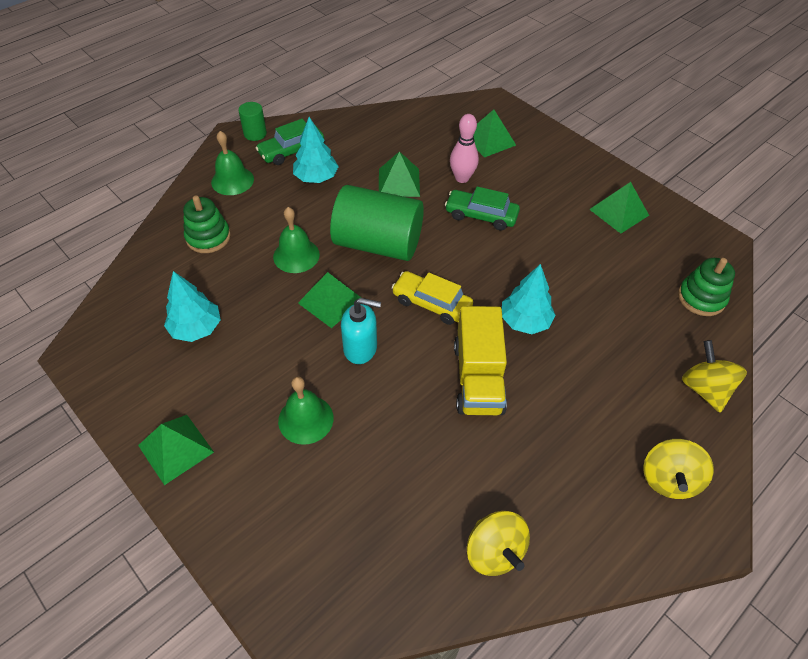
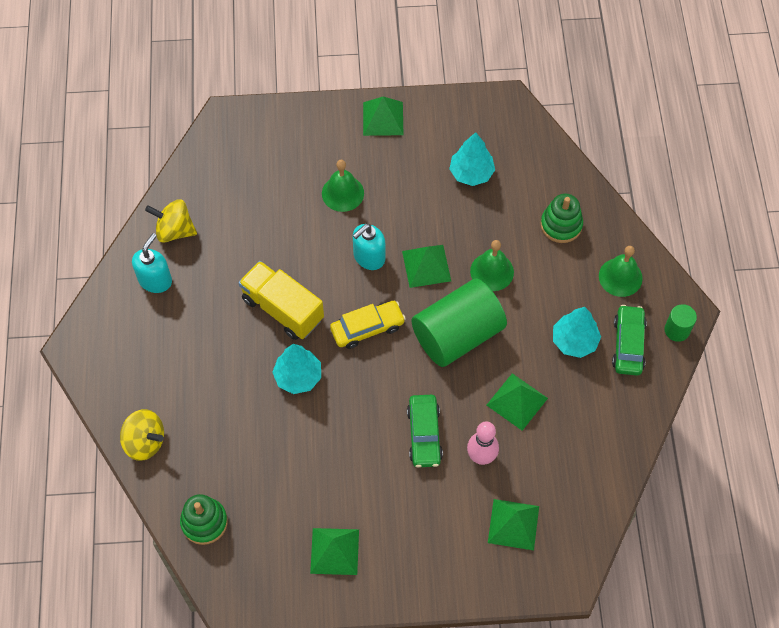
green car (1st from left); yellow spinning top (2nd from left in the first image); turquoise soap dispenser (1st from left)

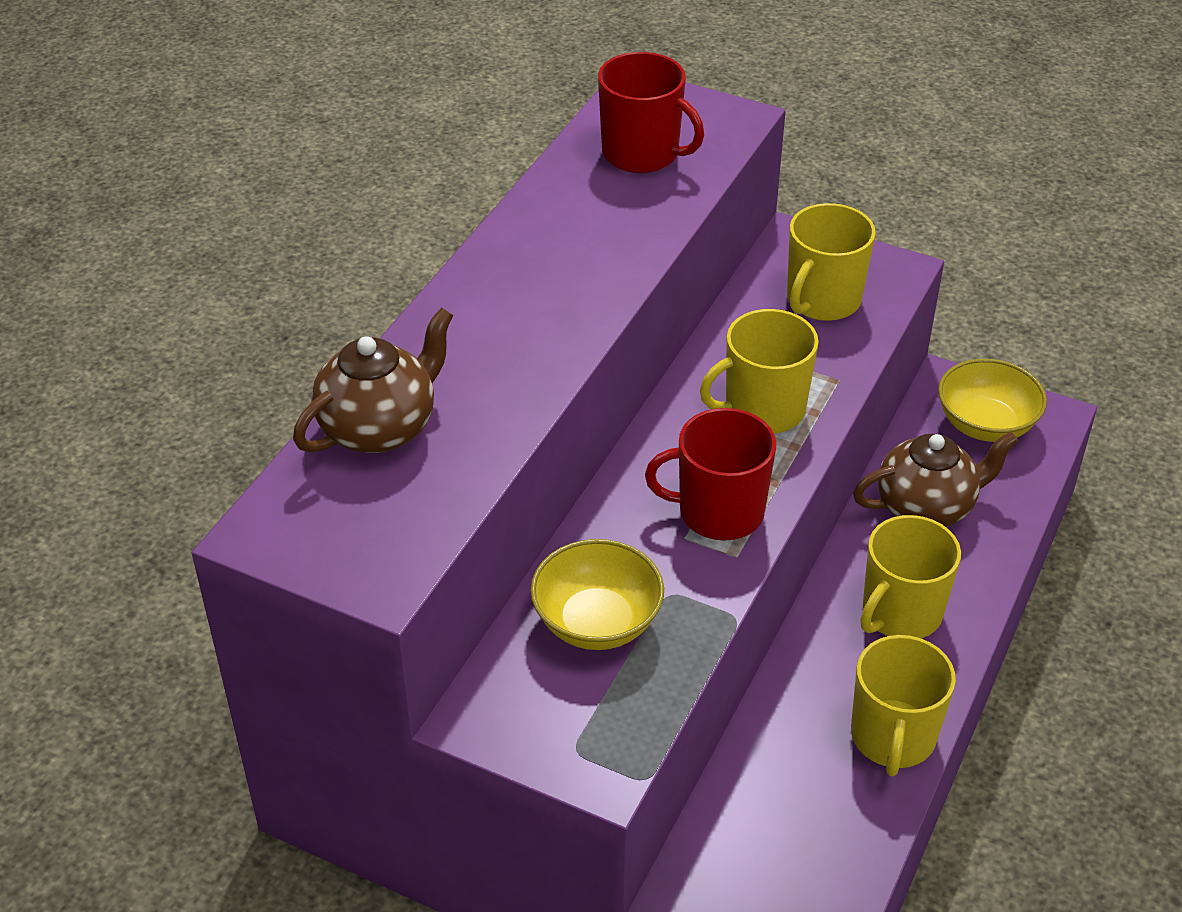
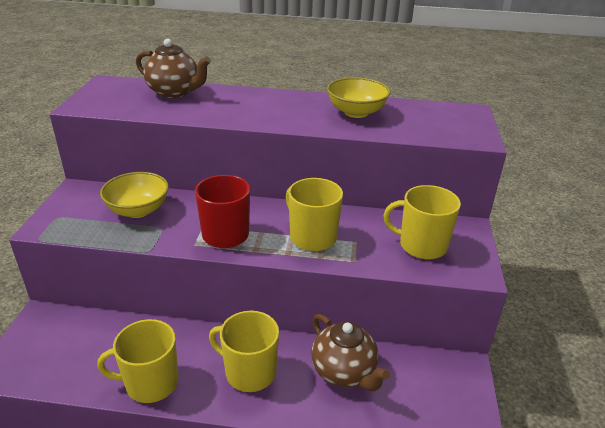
red mug (1st from left in the first image); yellow bowl (2nd from left)

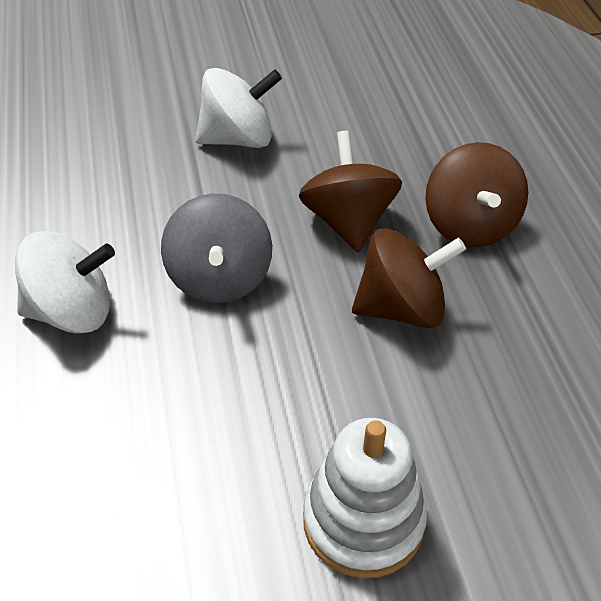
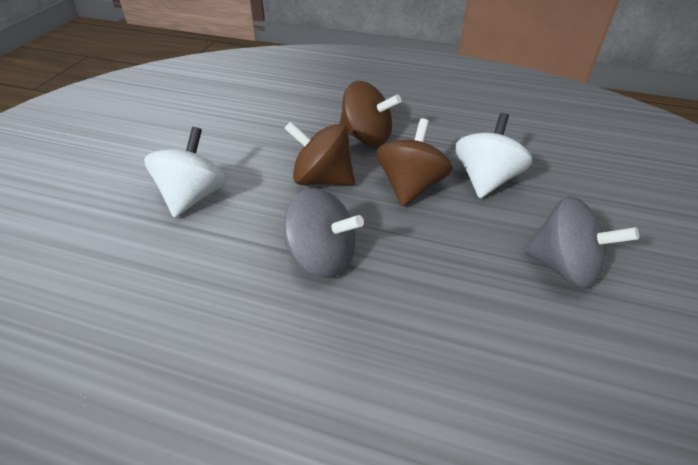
white spinning top (2nd from left); grey spinning top (2nd from left)

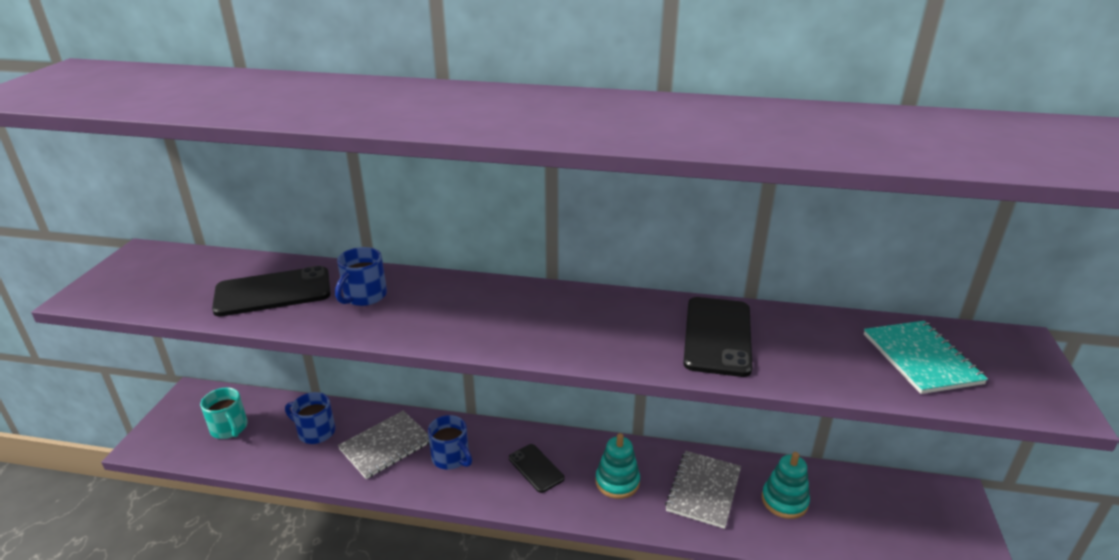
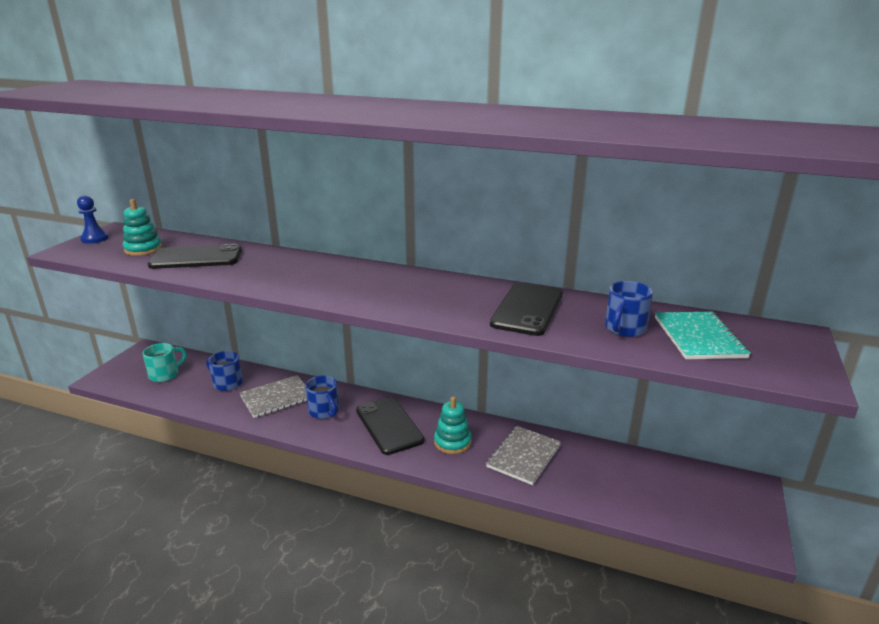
turquoise mug; blue mug (3rd from left); black phone (2nd from left); turquoise stacking toy (1st from left); blue pawn

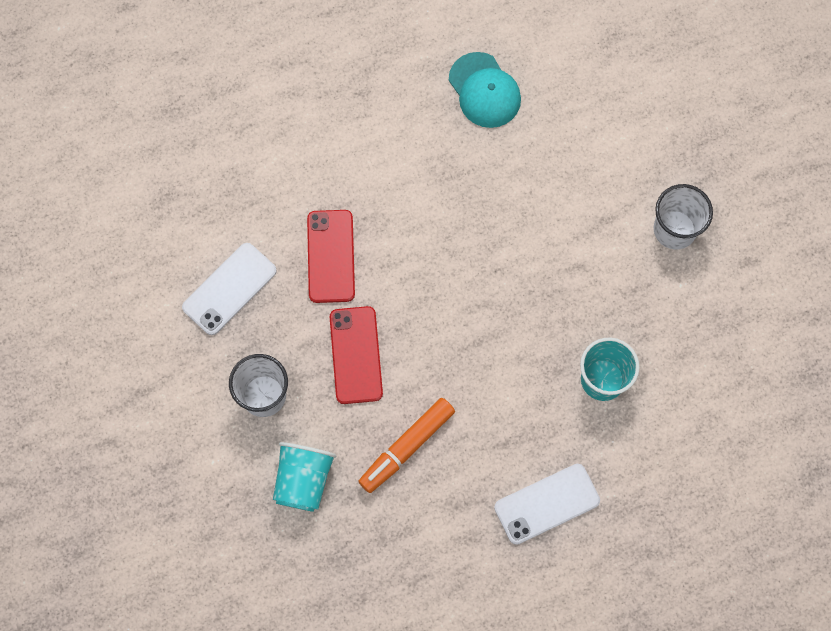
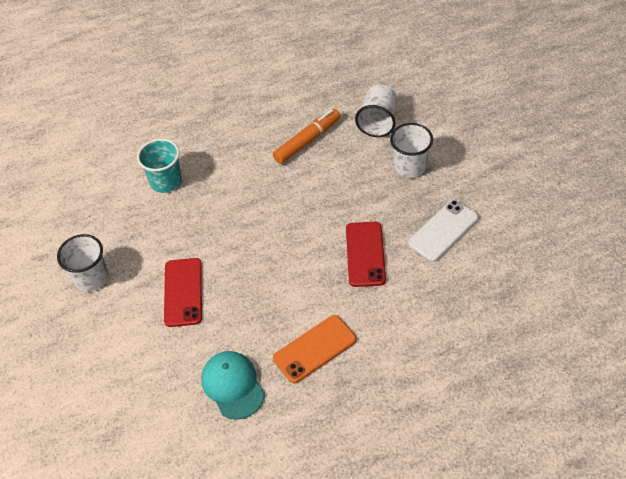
white cup (2nd from left); red phone (1st from left); white phone (2nd from left in the first image); orange phone

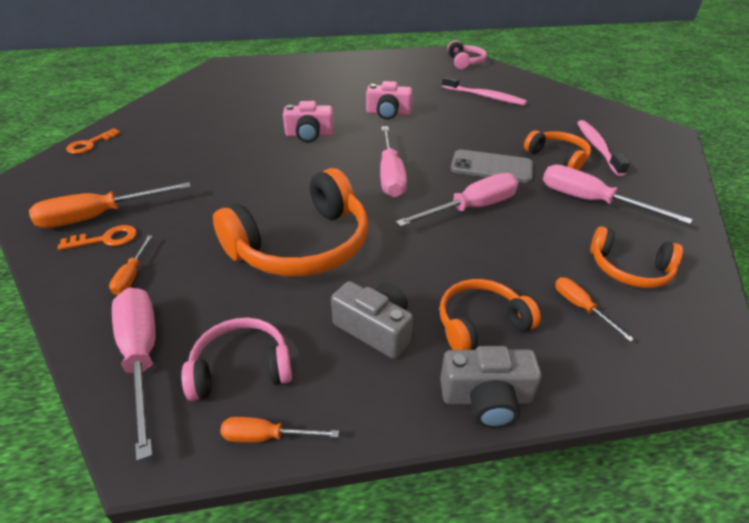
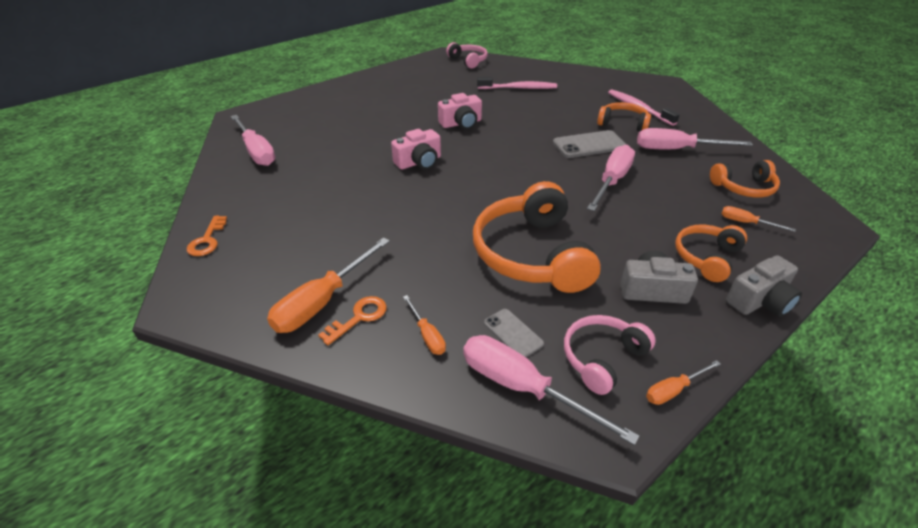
orange headphones (1st from left); pink screwdriver (1st from left); grey phone (1st from left)

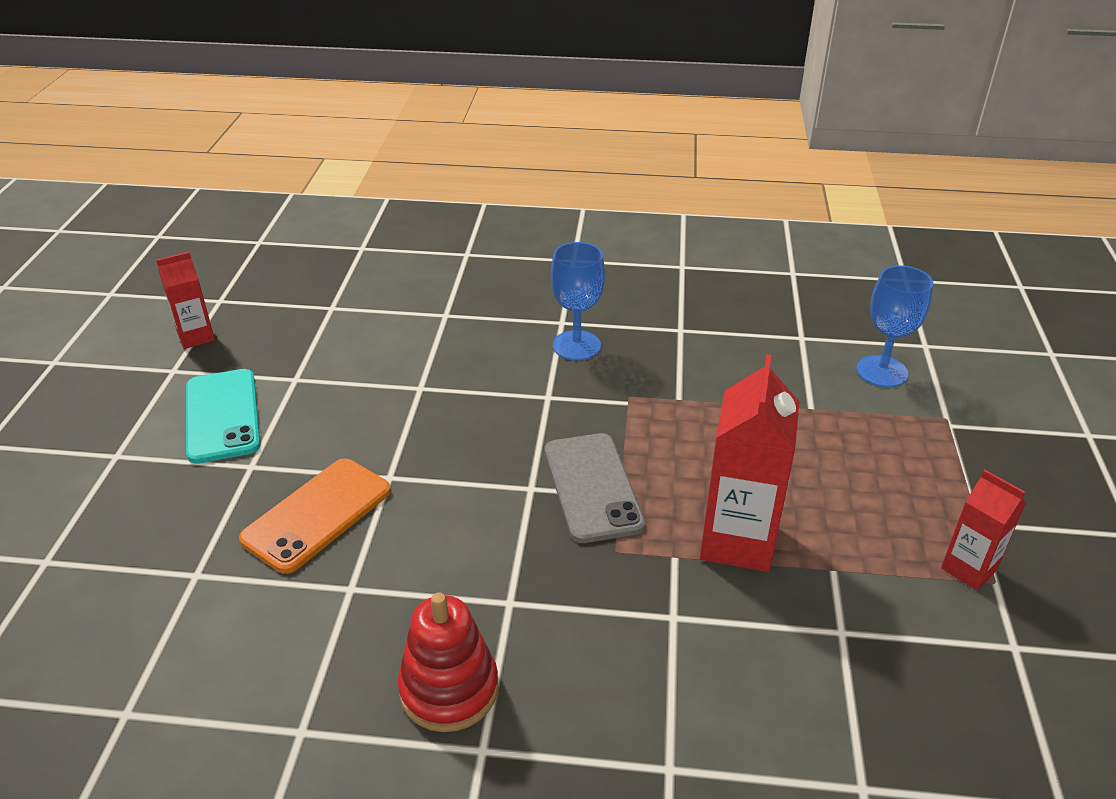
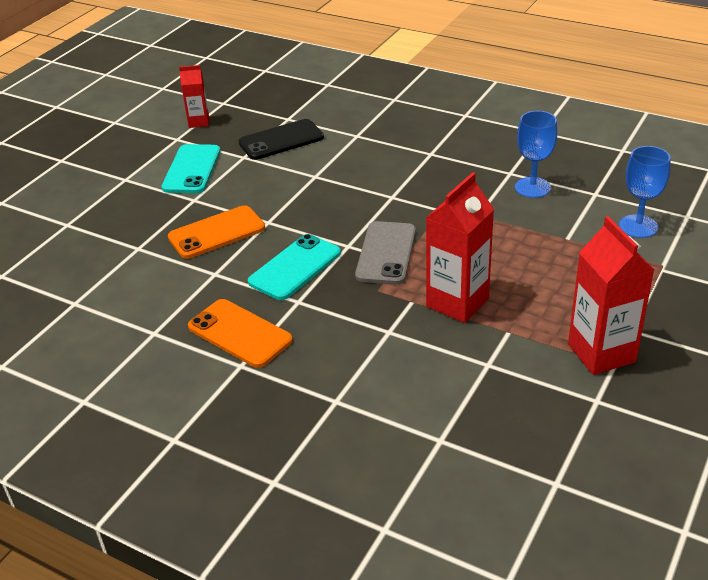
orange phone (2nd from left); blue goblet (1st from left); red carton (3rd from left); black phone; turquoise phone (2nd from left)

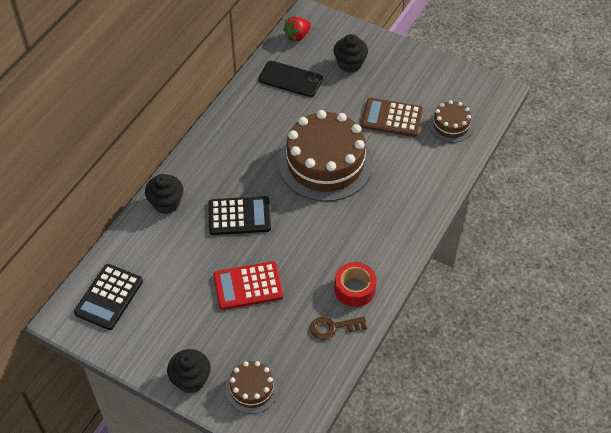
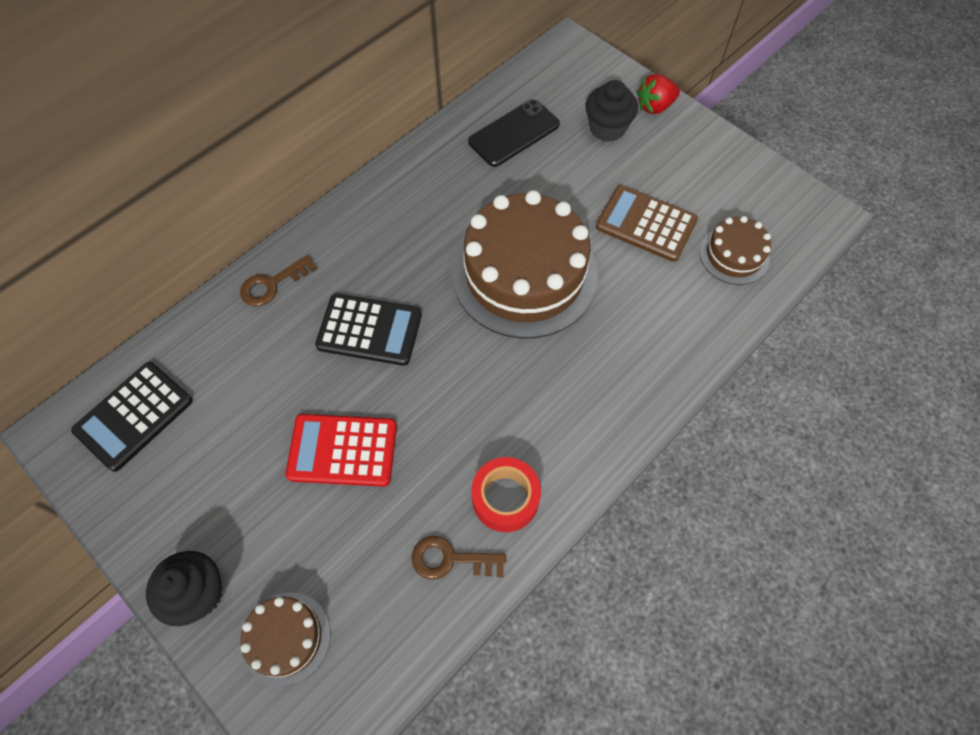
brown key (1st from left); black phone; red strawberry

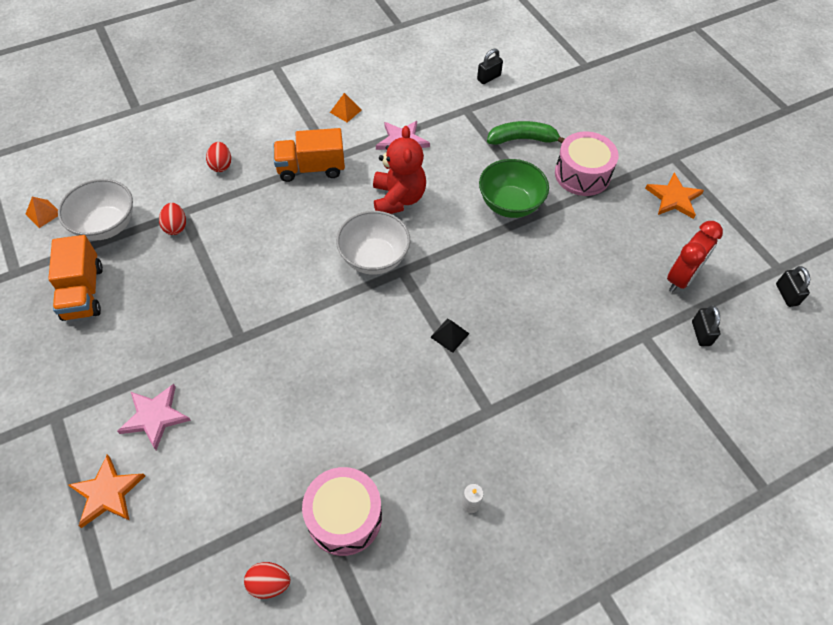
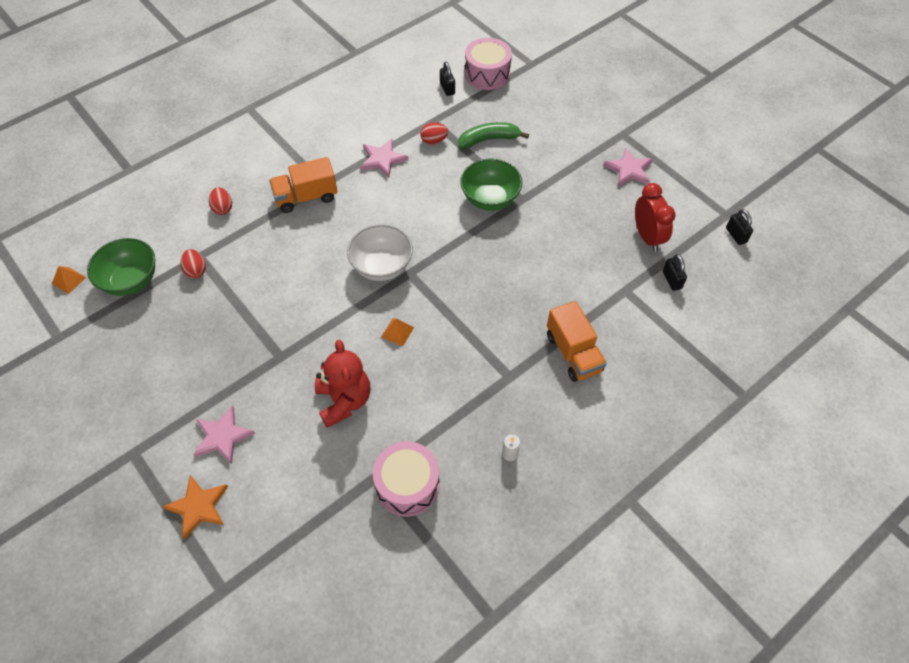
orange truck (2nd from left); green bowl (1st from left); red egg (3rd from left); orange pyramid (2nd from left); red teddy bear; black pyramid; black padlock (1st from left); pink drum (2nd from left); pink star (3rd from left); red clock

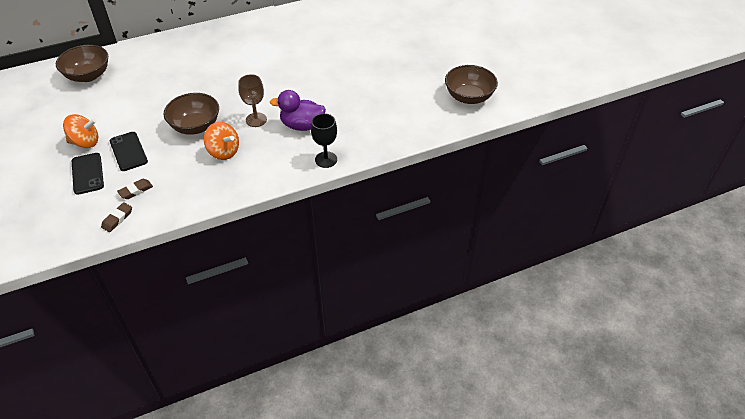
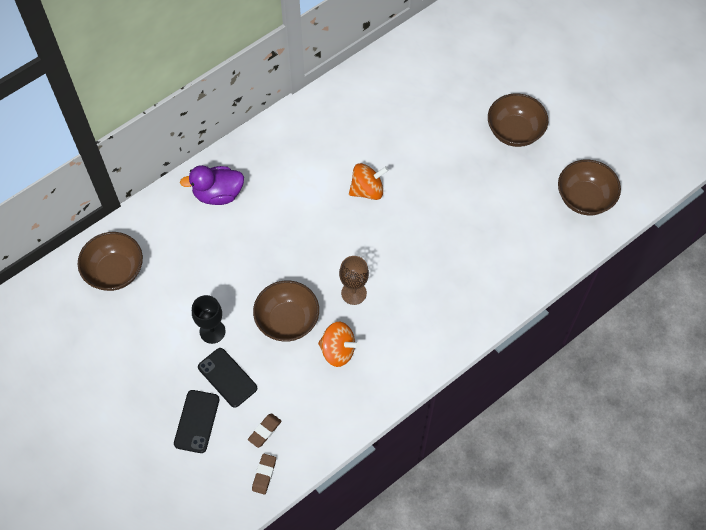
orange spinning top (2nd from left); black phone (1st from left); purple duck; black goblet; brown bowl (3rd from left)

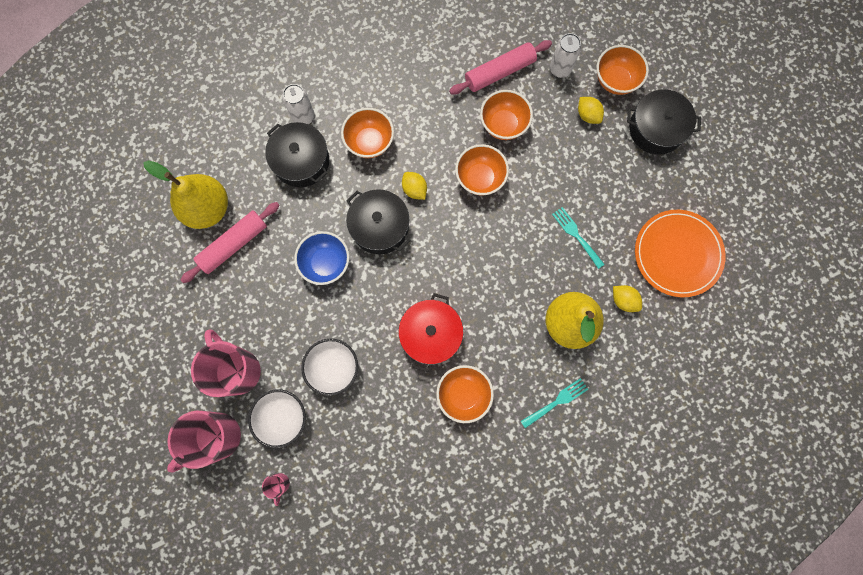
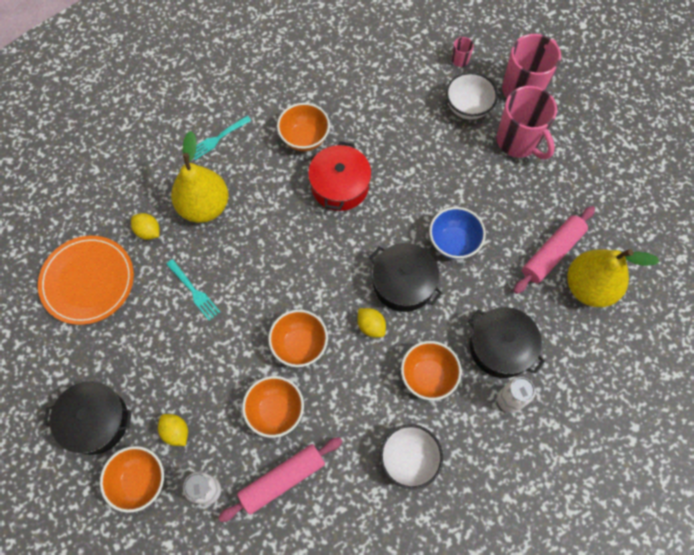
white bowl (1st from left)

